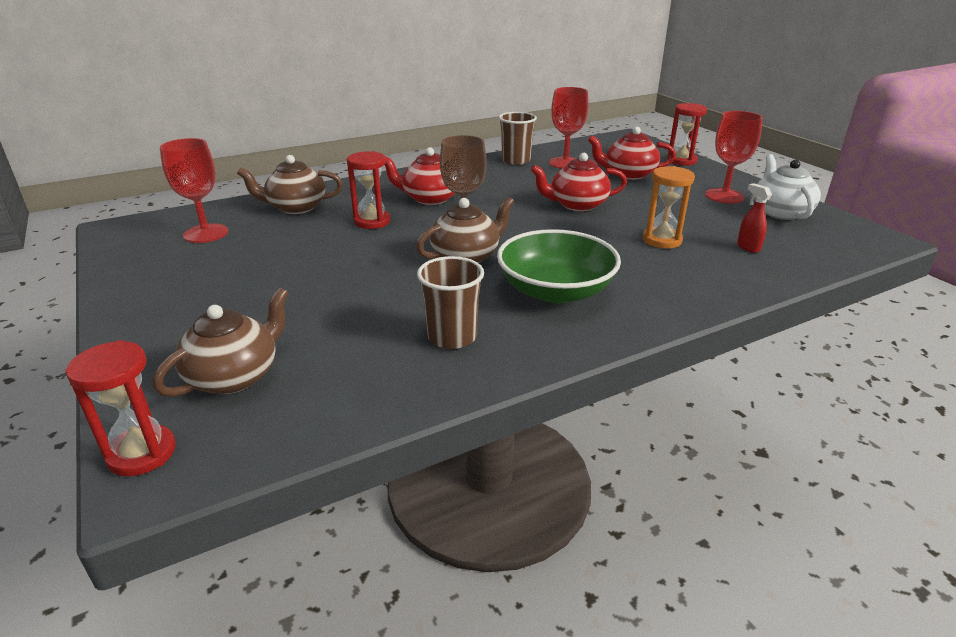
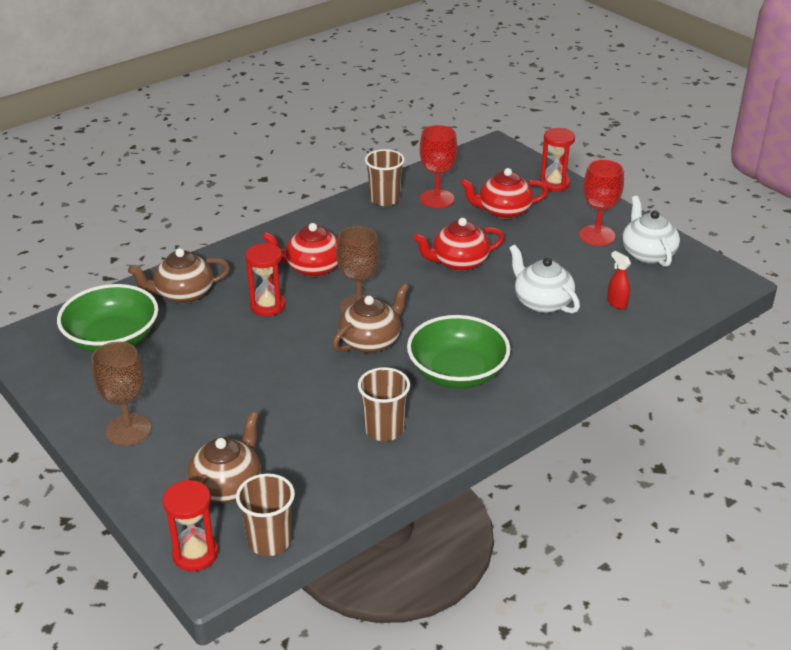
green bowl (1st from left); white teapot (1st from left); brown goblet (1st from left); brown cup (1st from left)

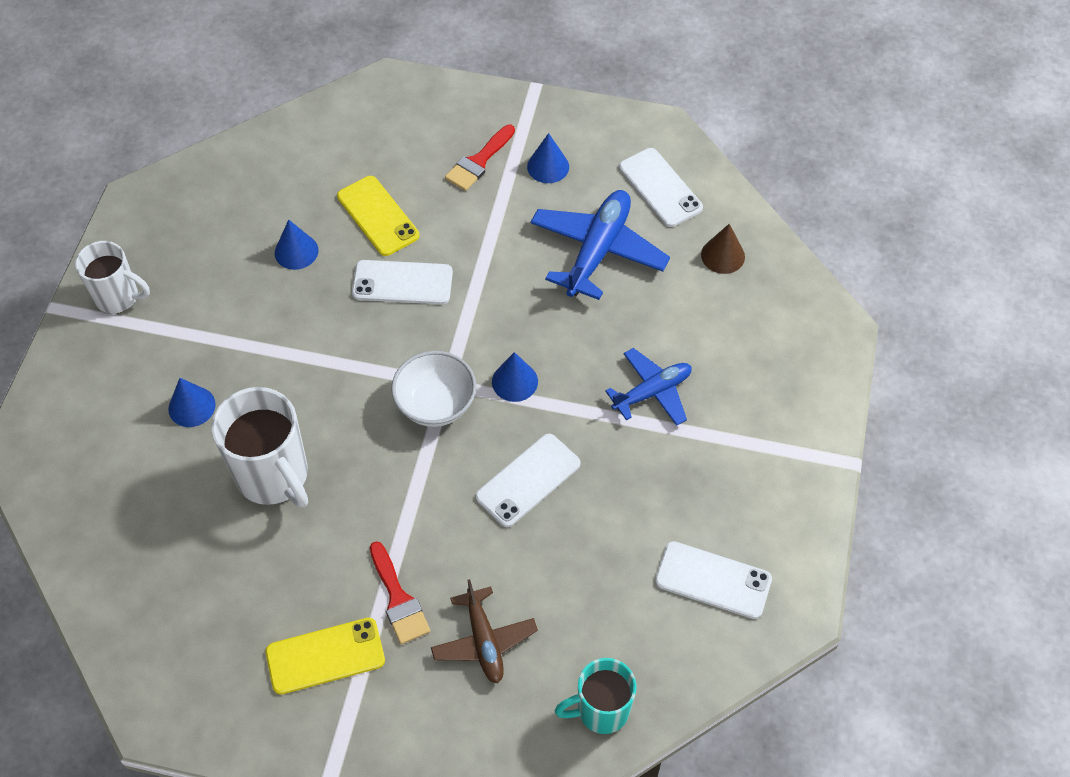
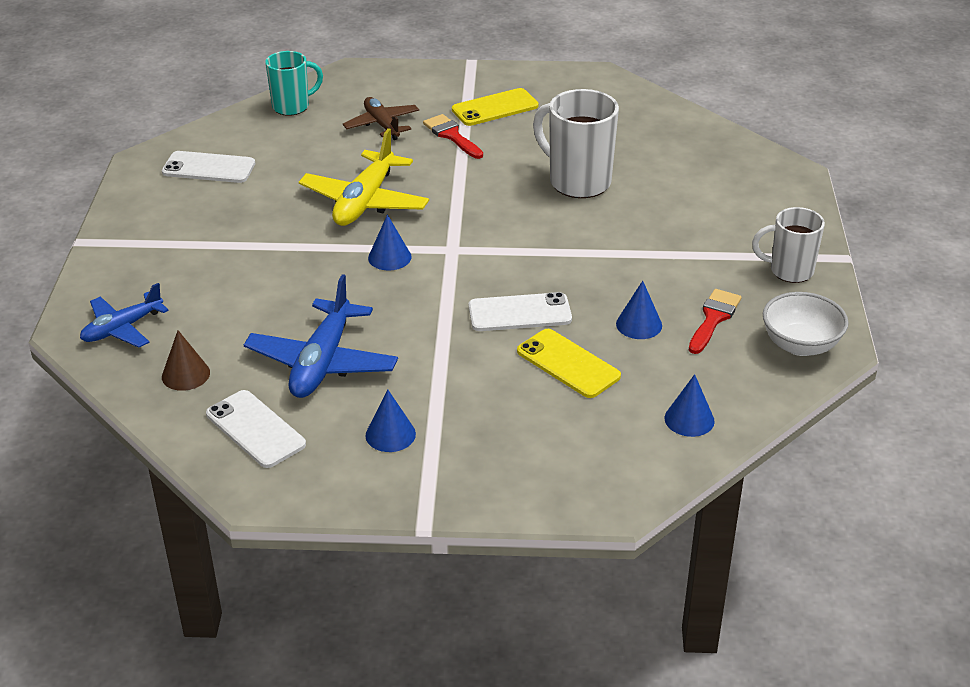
blue cone (4th from left); white bowl; red brush (2nd from left); yellow plane; blue plane (1st from left)

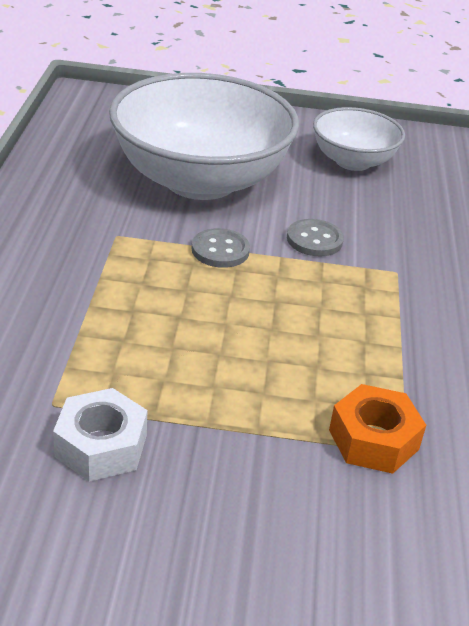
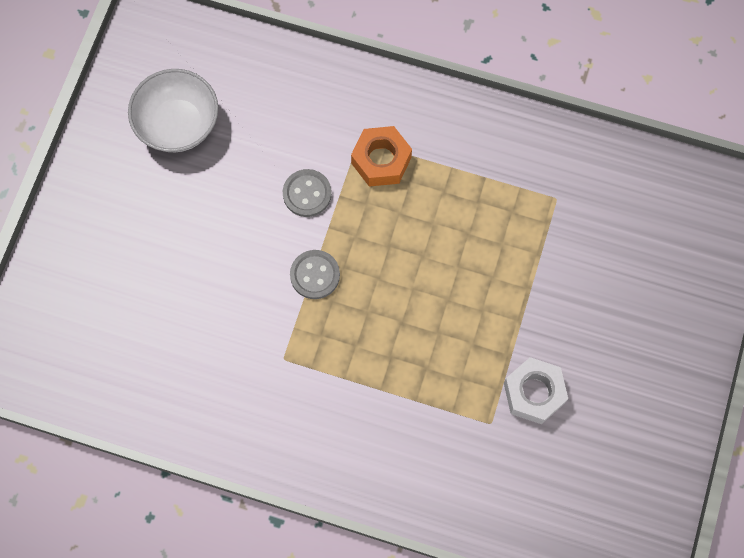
white bowl (1st from left in the first image); orange nut

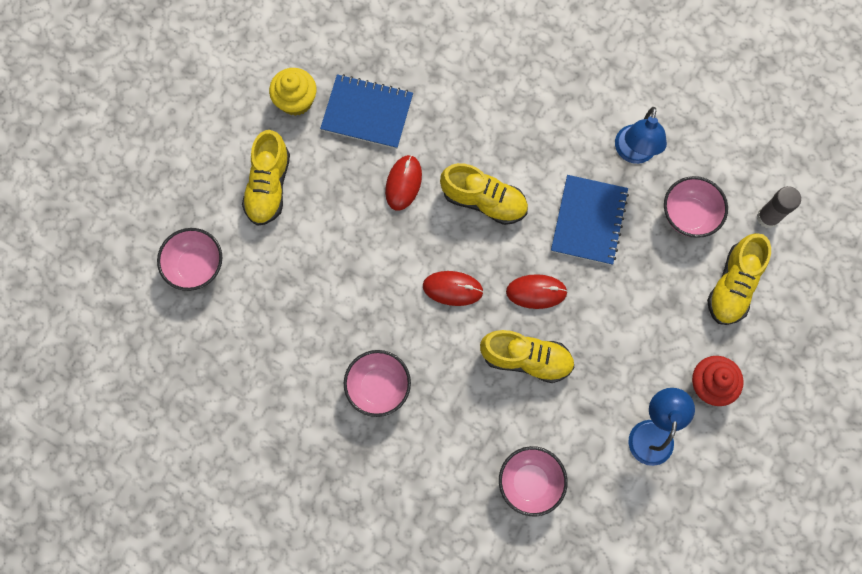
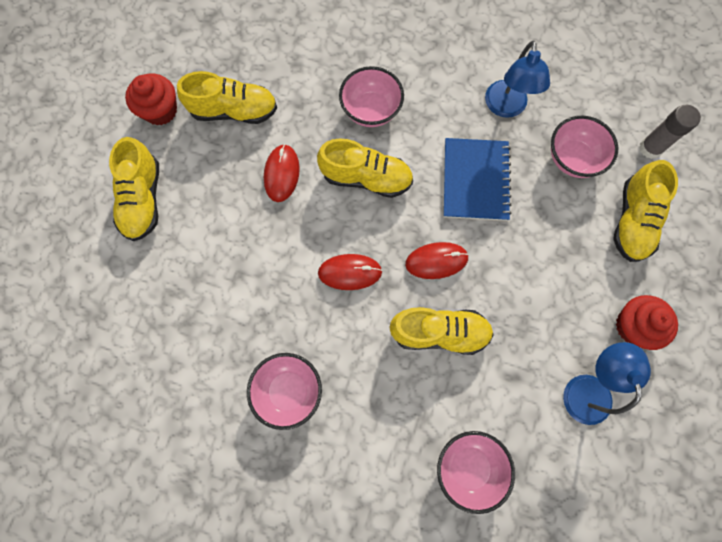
pink bowl (2nd from left); red cupcake (1st from left); yellow shoe (2nd from left)

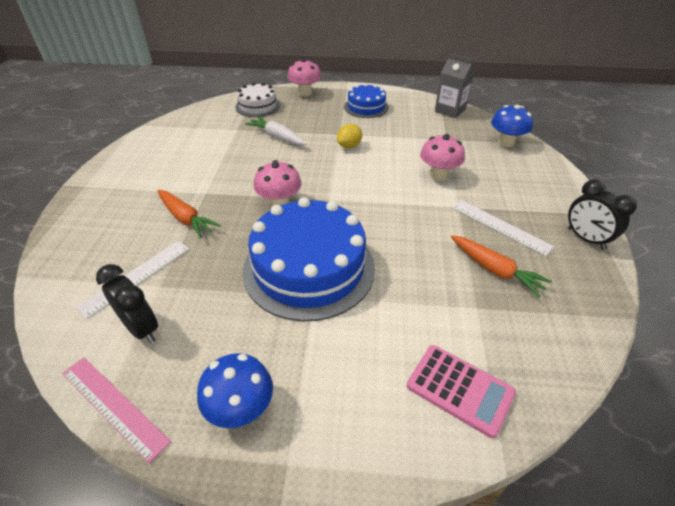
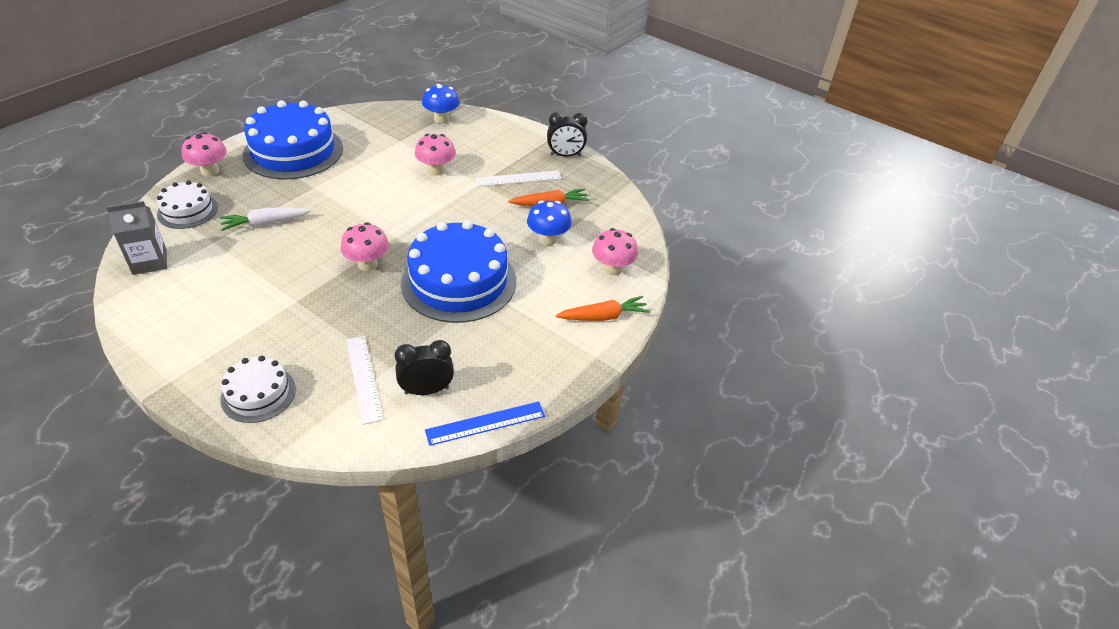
blue ruler; orange carrot (2nd from left); blue mushroom (2nd from left); yellow lemon; blue cake (1st from left); pink mushroom (4th from left); grey carton; white cake (2nd from left)

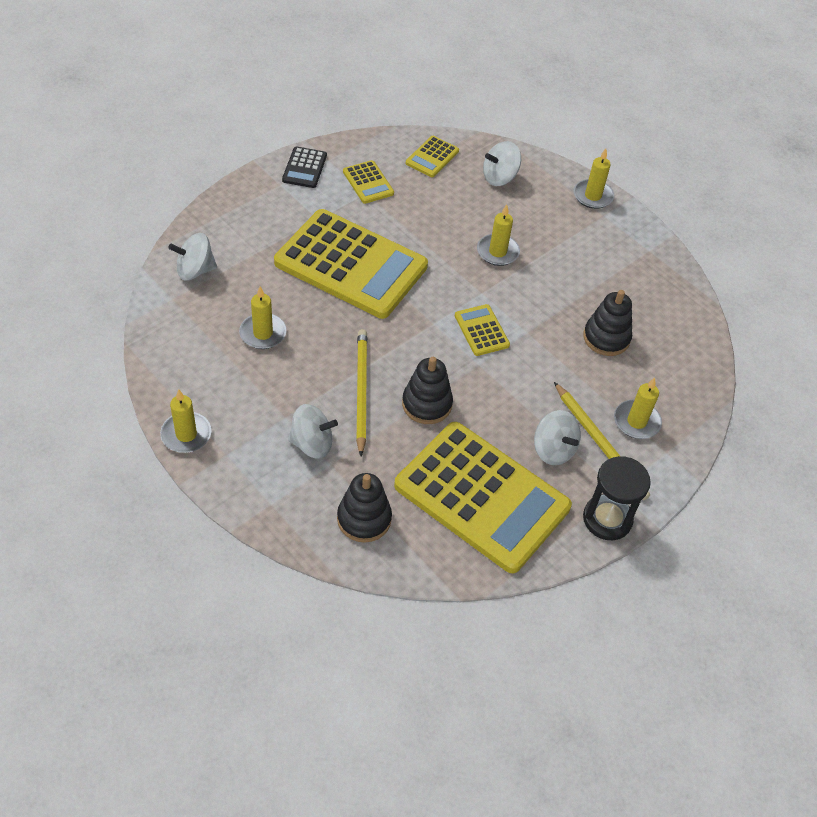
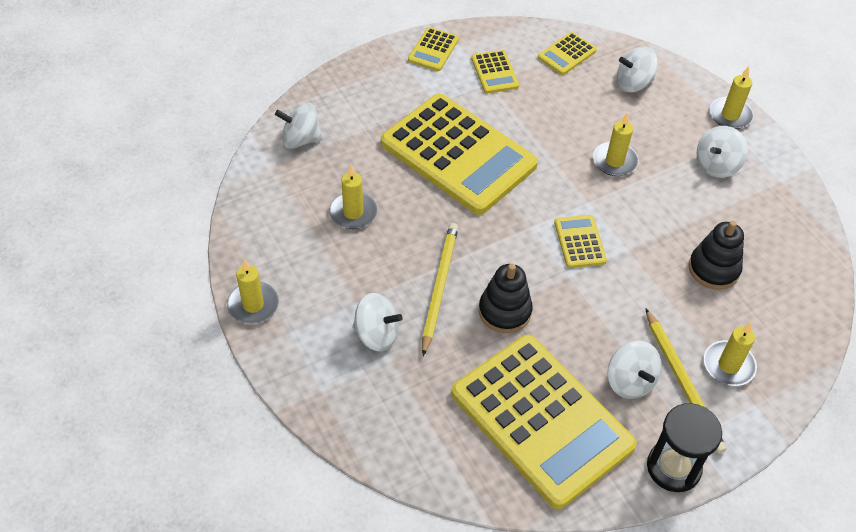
yellow calculator (1st from left); black stacking toy (1st from left in the first image); white spinning top (5th from left)

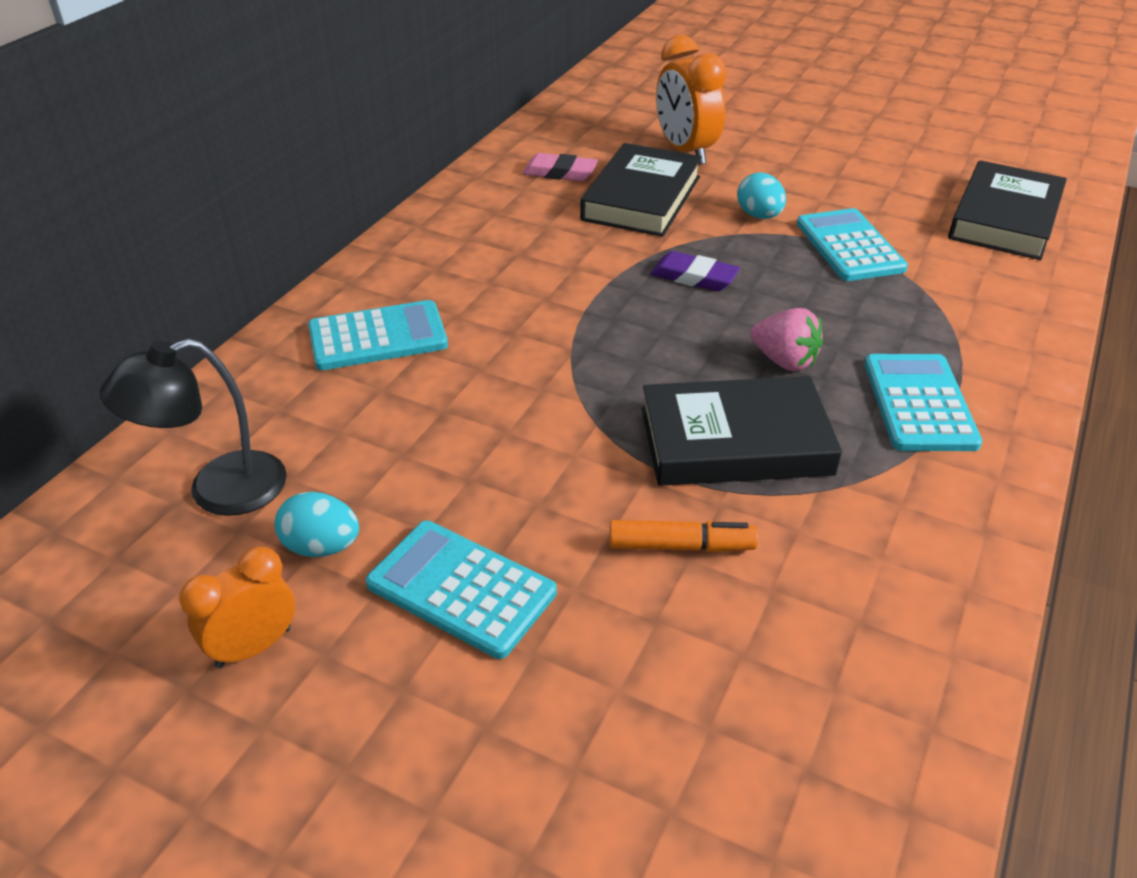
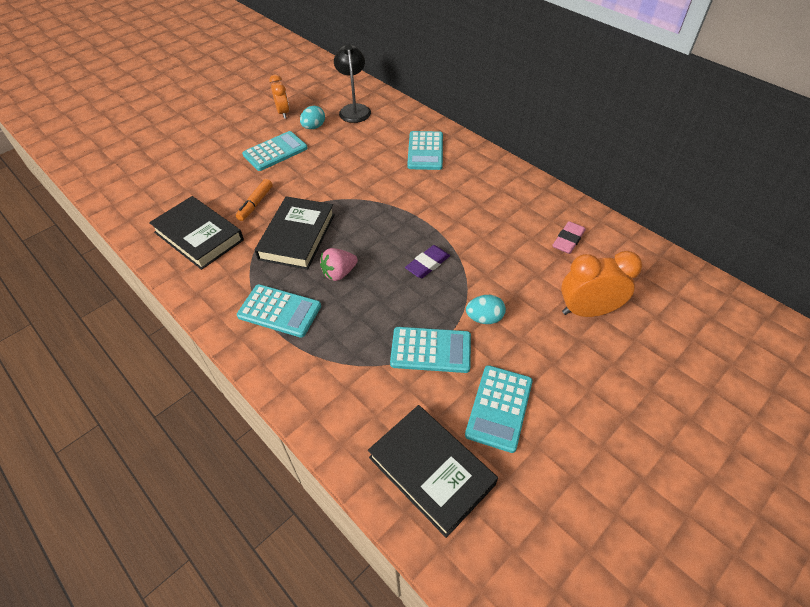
black book (1st from left); turquoise calculator (5th from left)

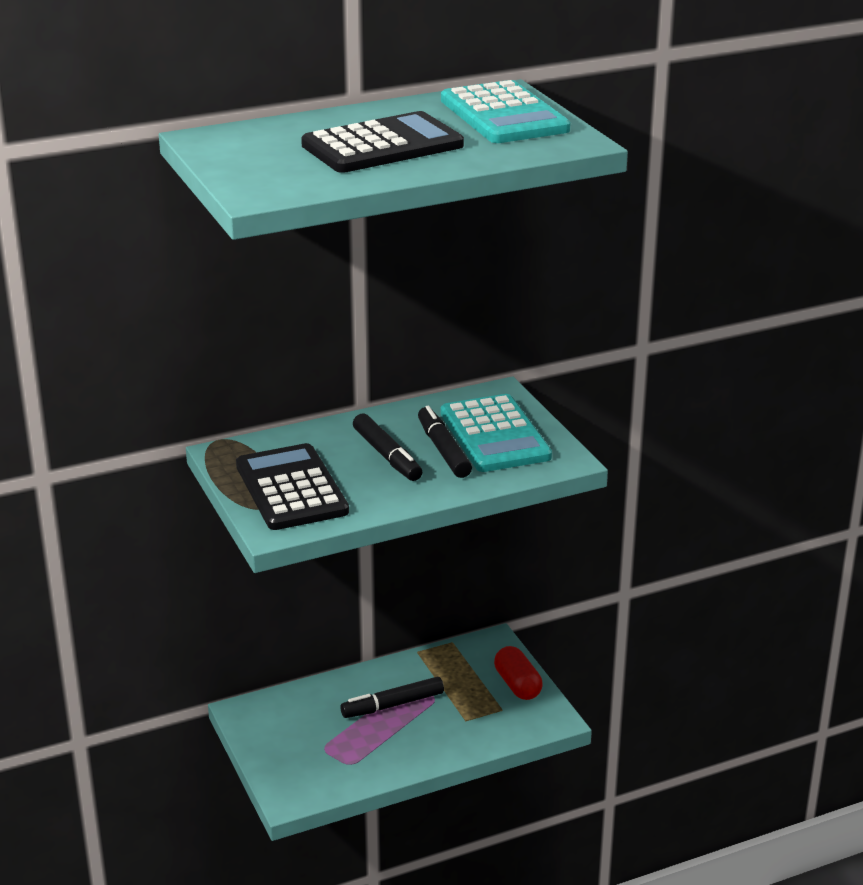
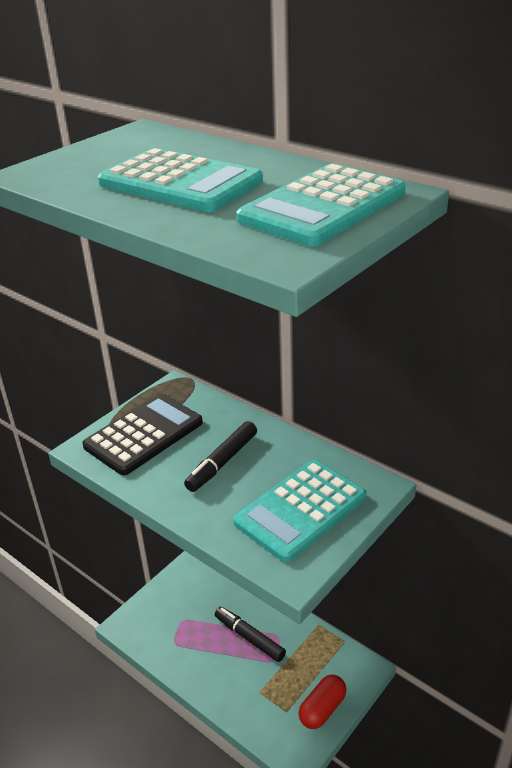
turquoise calculator (1st from left); black marker (3rd from left in the first image)

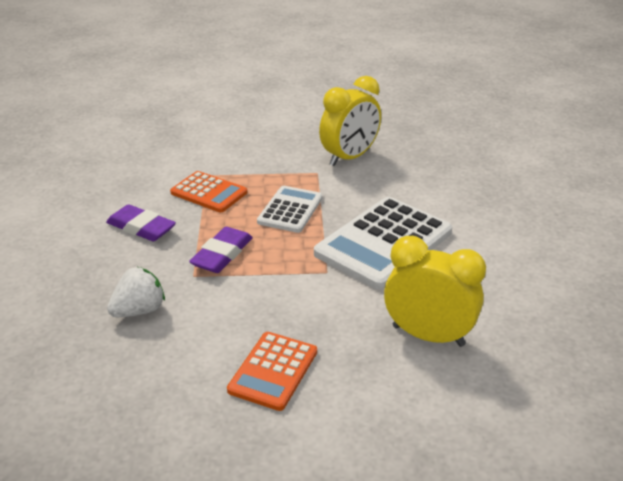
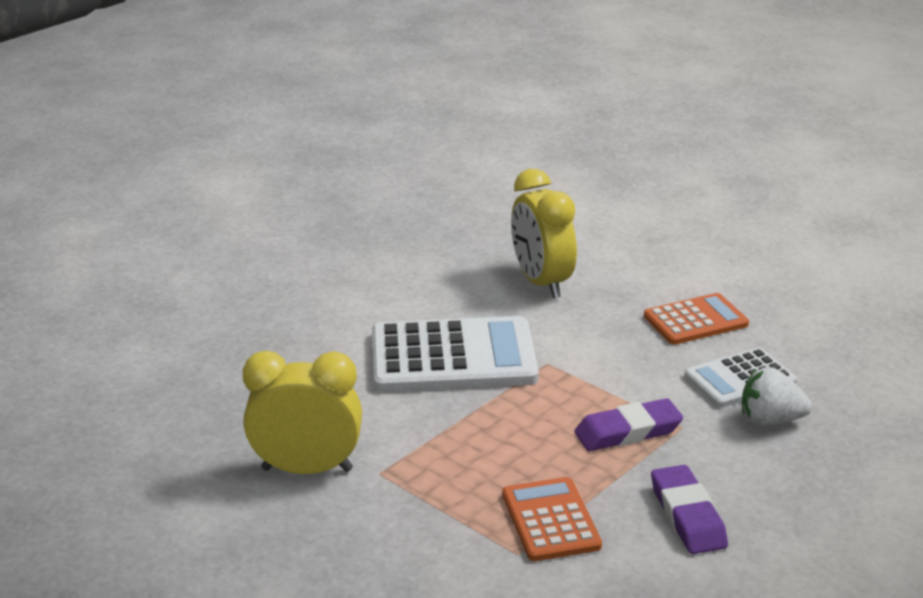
white calculator (2nd from left)

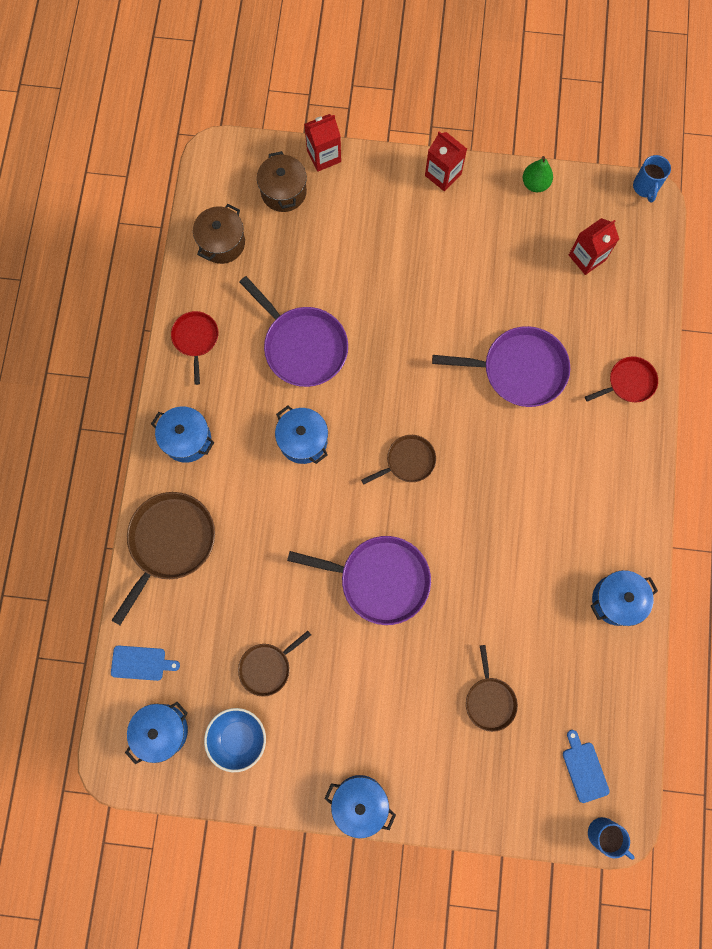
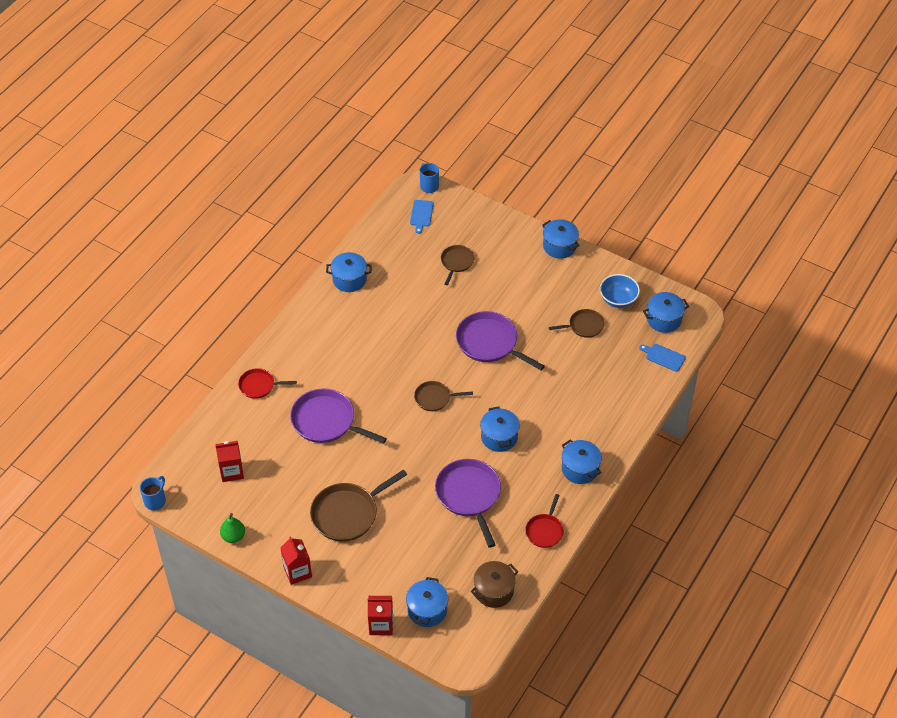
brown pan (1st from left); blue pot (2nd from left)

